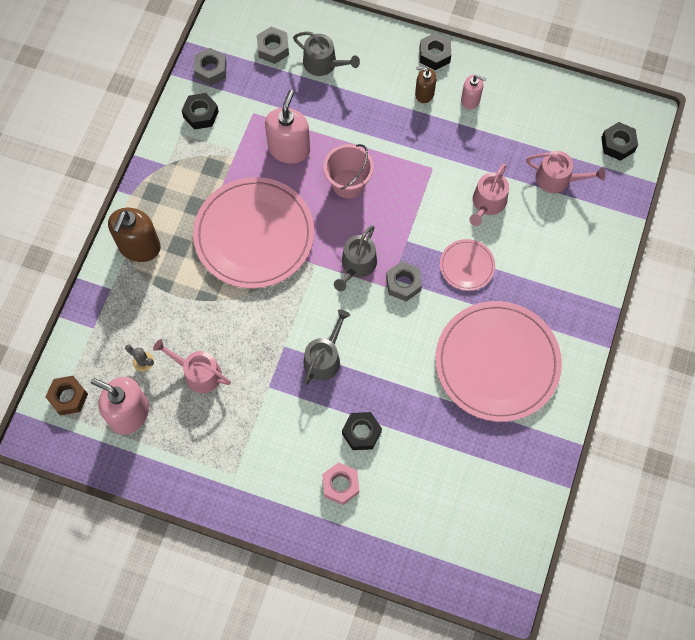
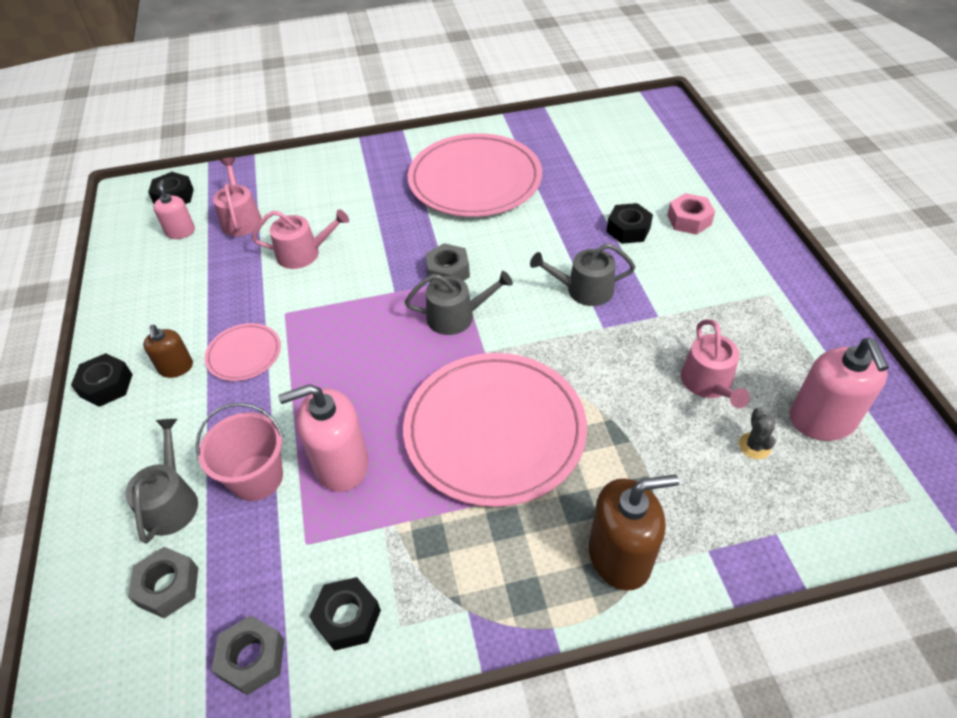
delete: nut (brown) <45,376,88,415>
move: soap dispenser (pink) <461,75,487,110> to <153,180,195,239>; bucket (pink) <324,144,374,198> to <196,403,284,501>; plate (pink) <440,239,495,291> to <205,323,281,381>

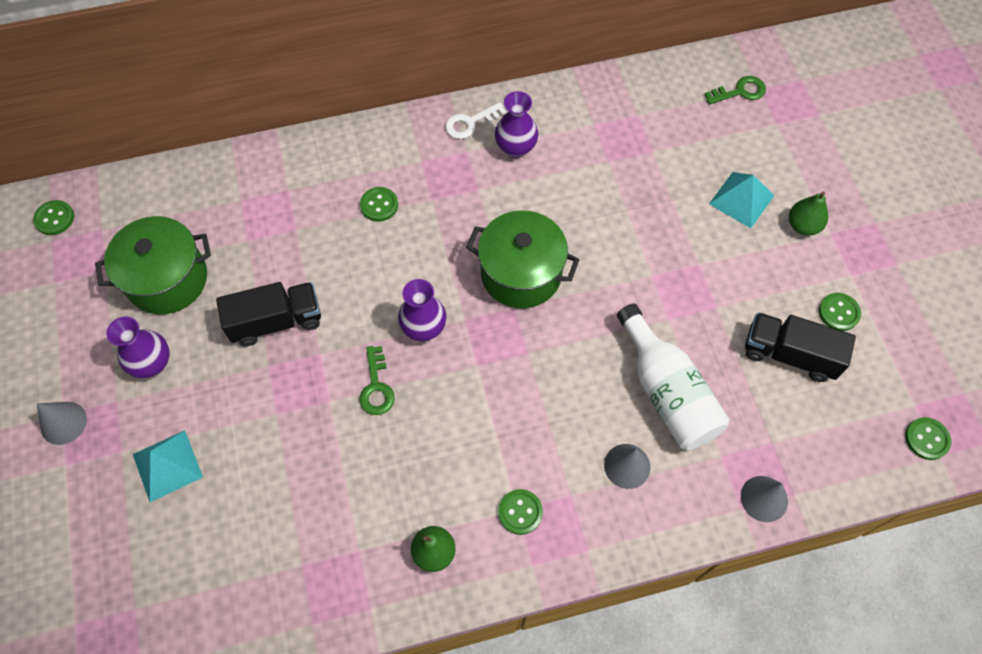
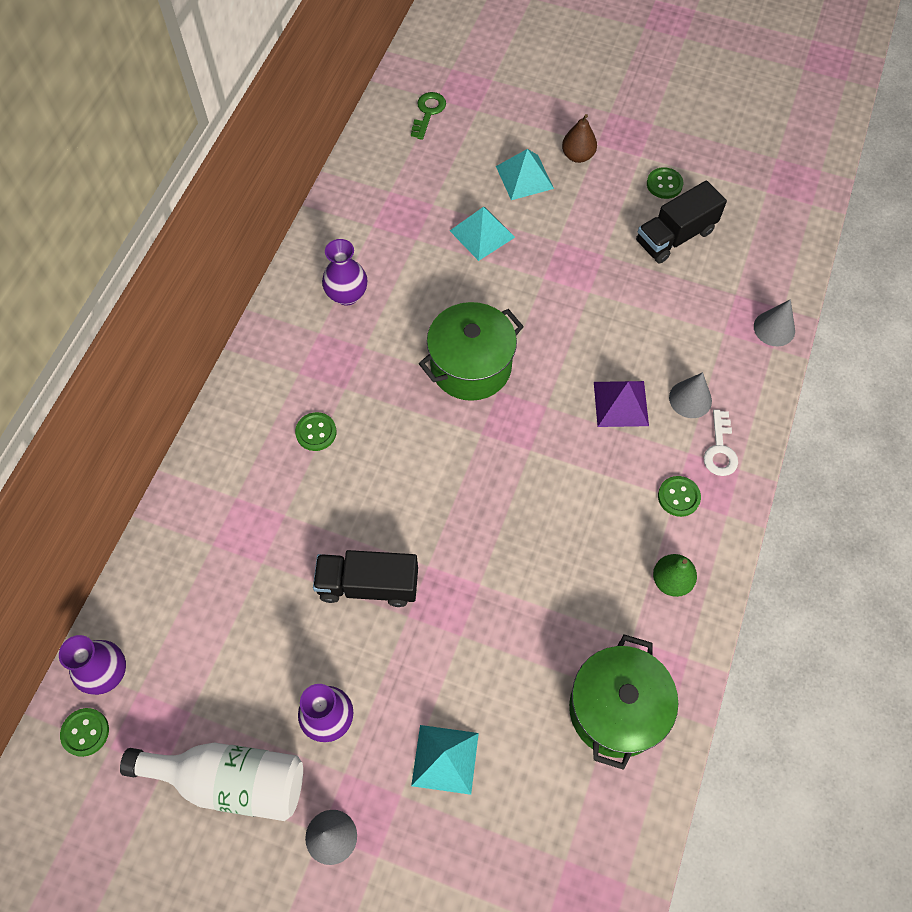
delete: key (green) <359,346,395,415>; button (green) <905,417,951,460>
insert: pyramid (turquoise) <450,207,515,261>; pyramid (purple) <594,381,649,427>
move: vase (purple) <398,279,446,341> to <59,635,126,695>; bottle (white) <617,304,729,450> to <120,743,303,821>; pot (green) <95,216,211,314> to <569,635,678,770>; key (white) <445,102,506,139> to <704,410,738,476>
recolor: pear (green) <789,192,828,235> to pear (brown) <562,114,597,163>
rotate: truck (black) <216,282,321,346> = <313,550,418,607> 105 degrees counterclockwise

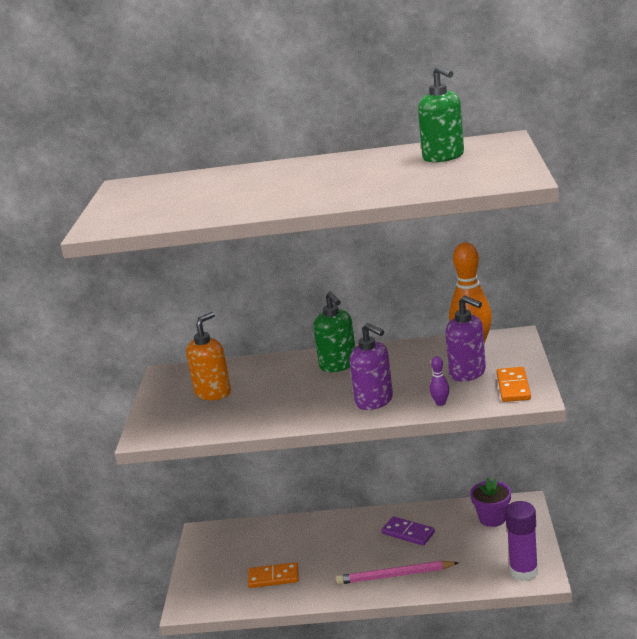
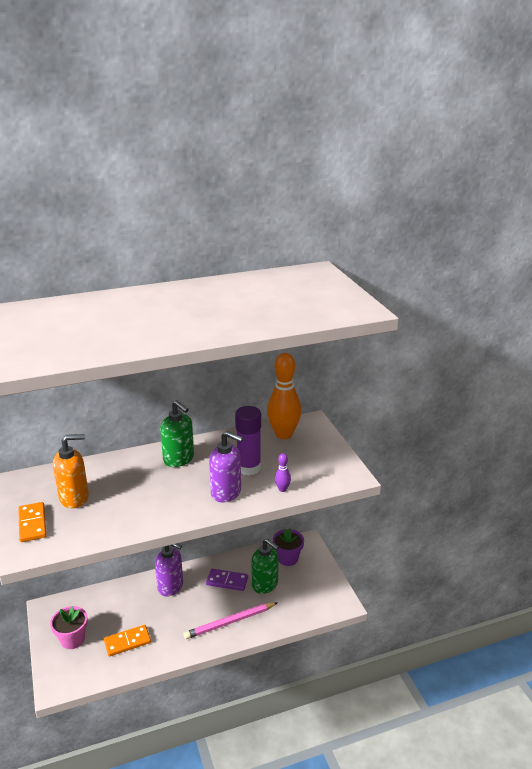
insert: flower pot (pink) <50,606,88,649>
move: domino (orange) <497,367,531,402> to <18,502,47,542>; soap dispenser (purple) <446,296,486,382> to <155,544,183,597>; glue stick (purple) <505,501,538,581> to <235,406,261,475>; soap dispenser (green) <418,65,464,162> to <251,538,279,594>
rotate: soap dispenser (orange) <186,312,231,400> = <53,434,89,508> 60 degrees clockwise

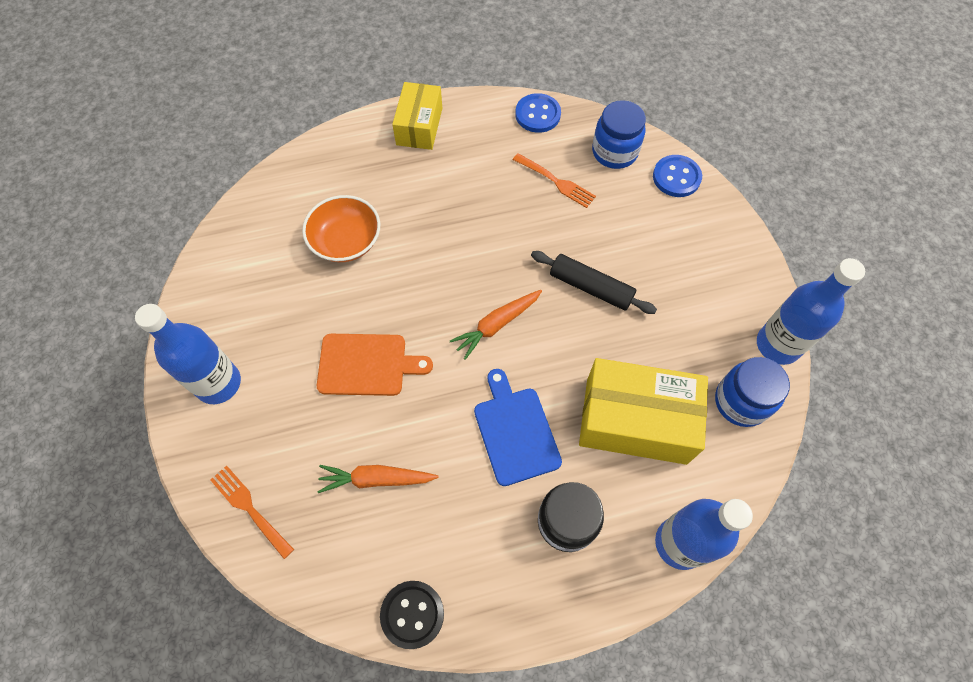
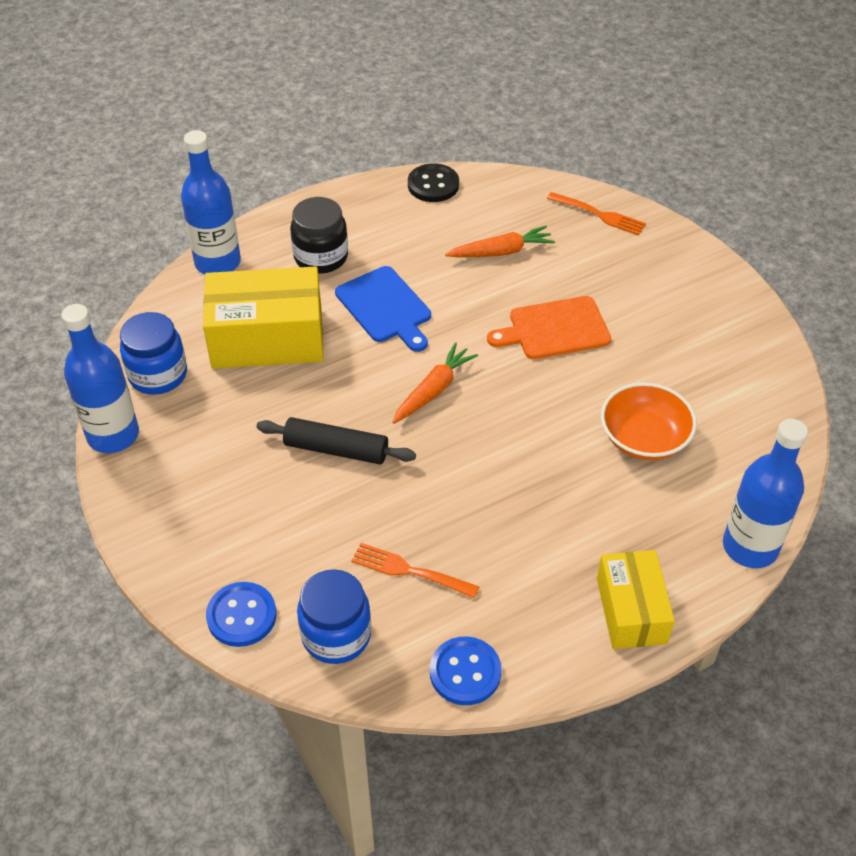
move: bottle (blue) <135,304,241,404> to <723,419,808,568>

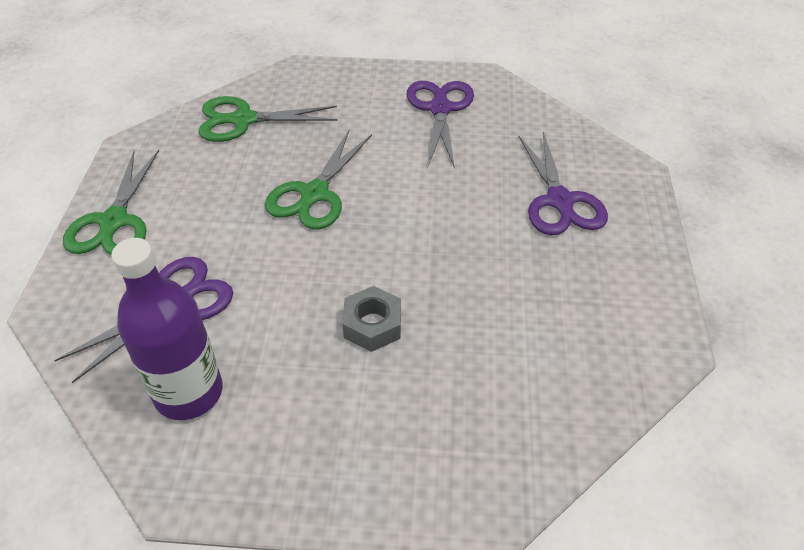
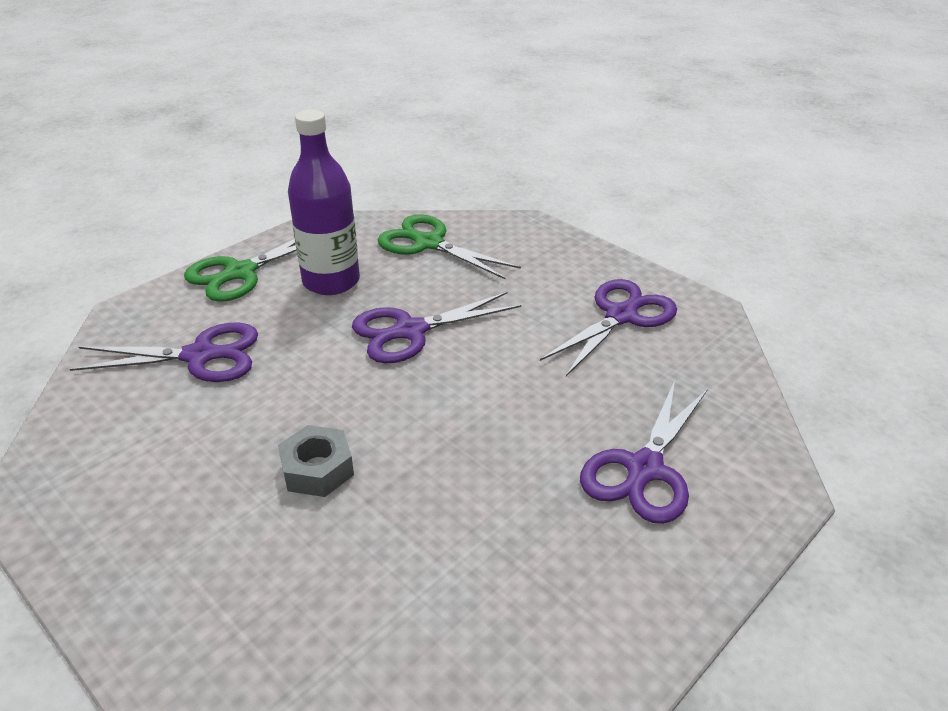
move: bottle (purple) <111,238,223,420> to <288,110,360,295>
recolor: scissors (green) <265,129,372,229> to scissors (purple) <352,292,521,363>

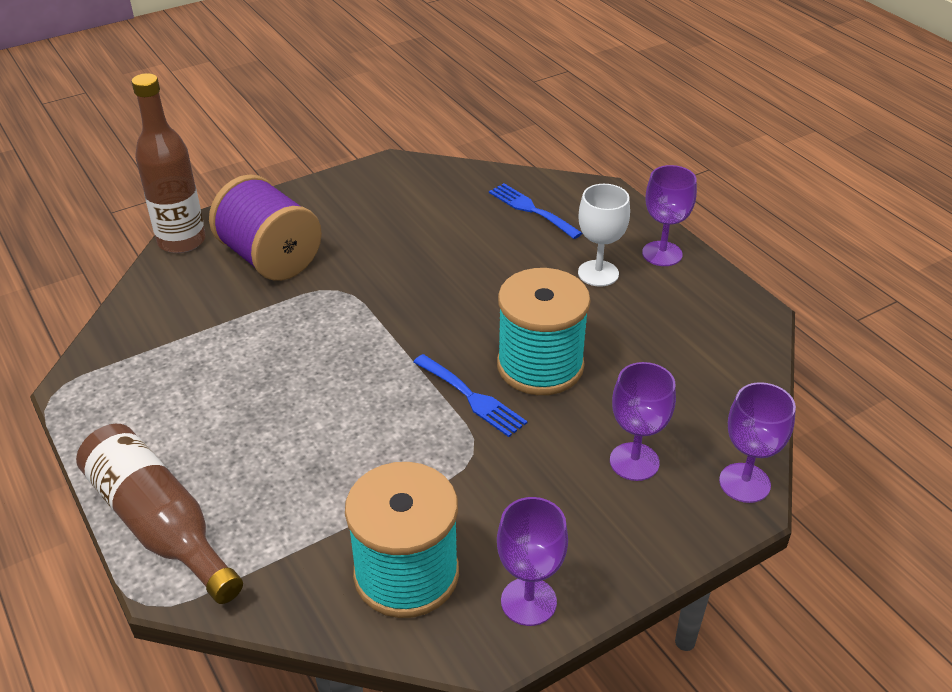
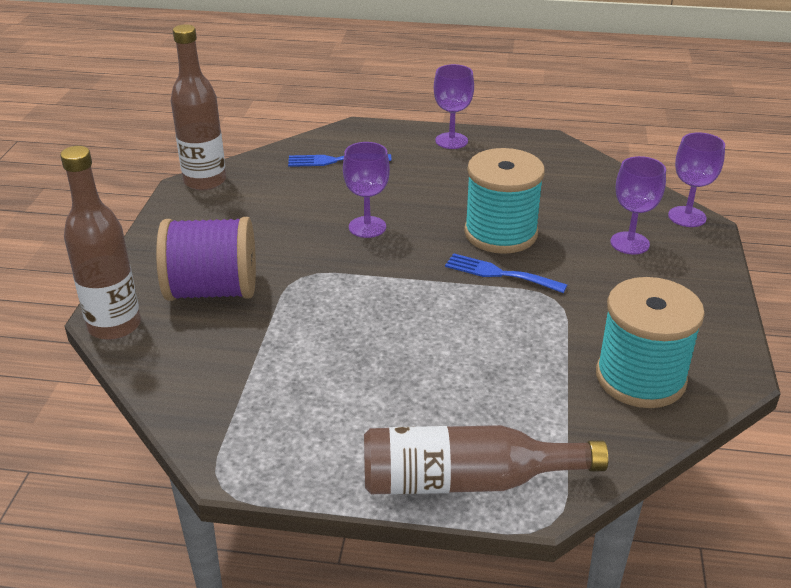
delete: goblet (white) <578,184,630,287>
insert: bottle (brown) <171,24,226,191>
move: goblet (purple) <497,497,568,626> to <343,142,390,238>
rotate: fork (blue) <413,354,527,437> = <445,253,567,293> 150 degrees counterclockwise

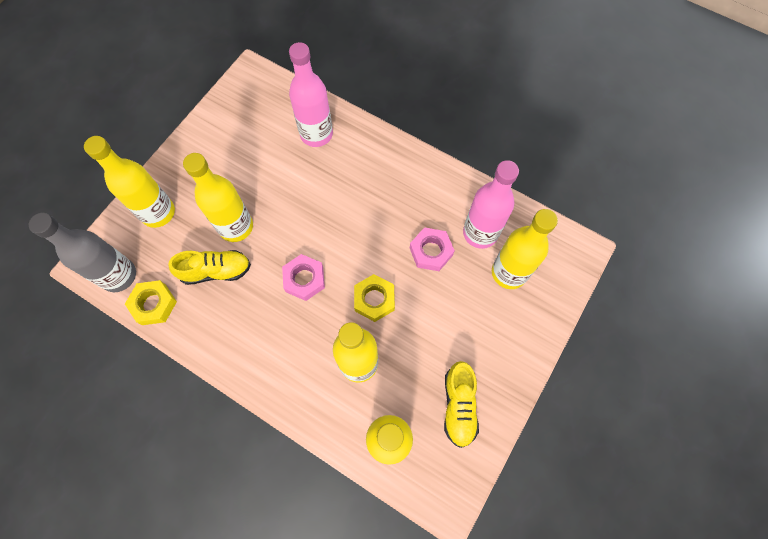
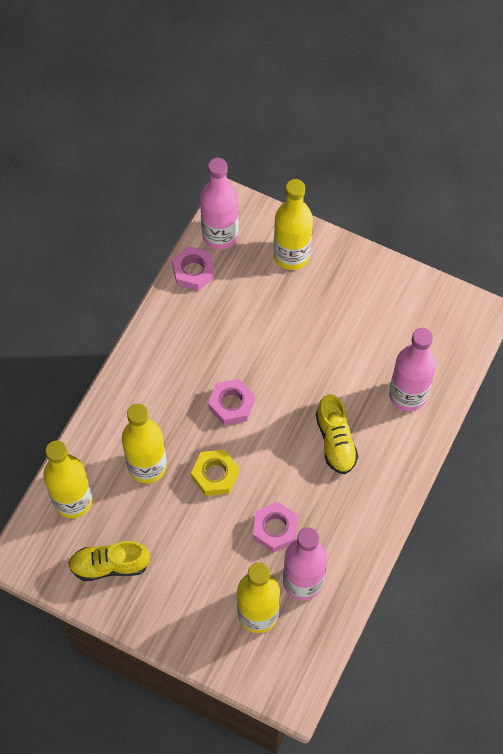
delete: bottle (yellow) <183,153,253,242>
move: shoe (yellow) <168,250,251,285> to <316,394,358,474>
recolor: nut (yellow) <125,280,177,325> to nut (pink) <172,246,215,291>; bottle (grey) <29,213,136,292> to bottle (pink) <200,158,239,250>

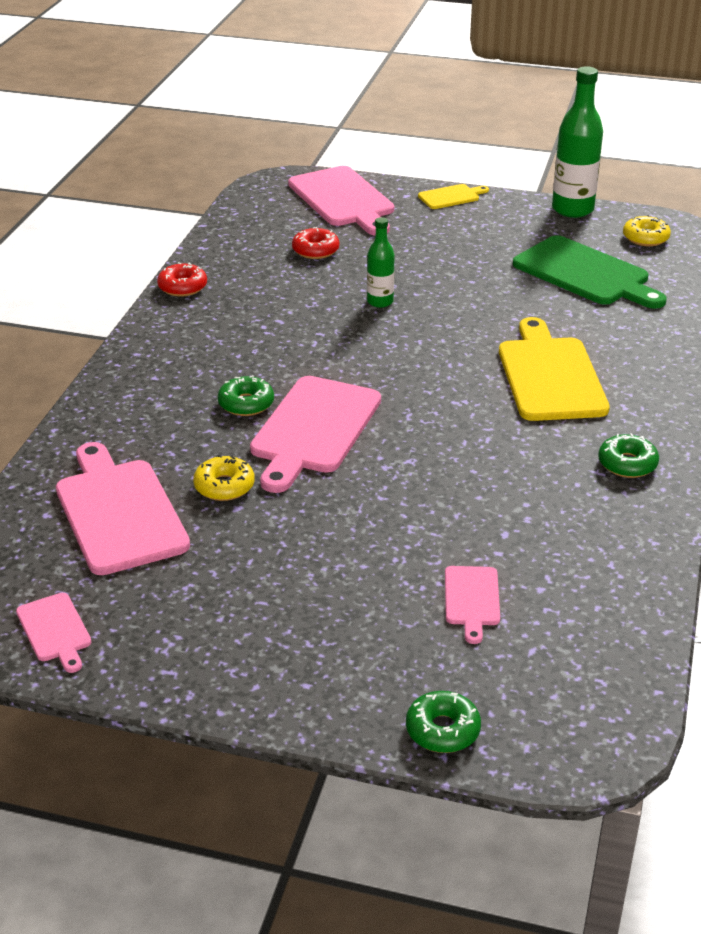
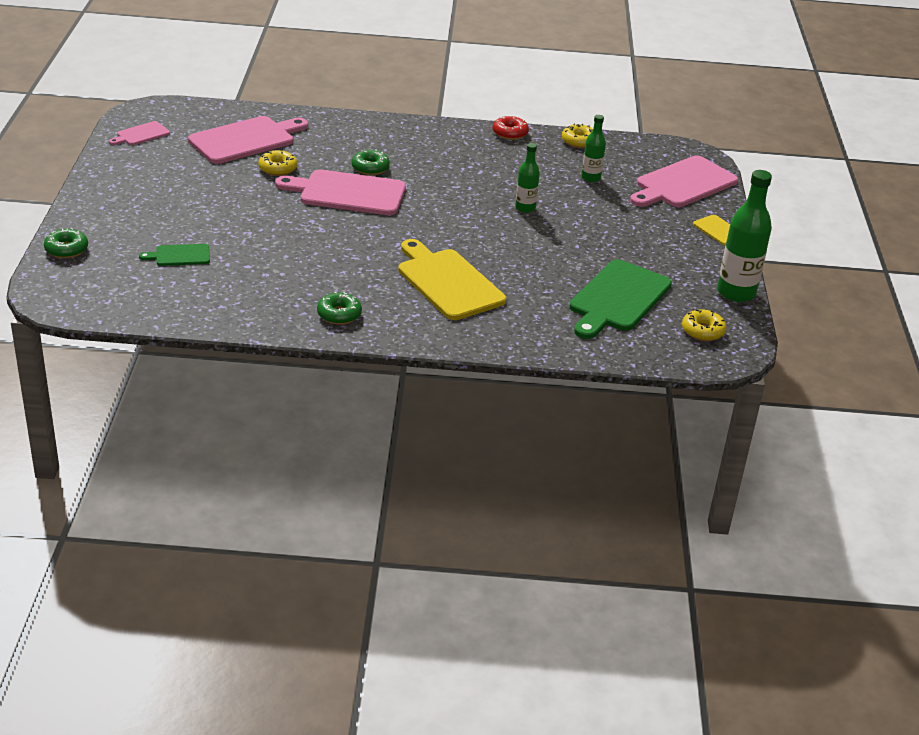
insert: donut (yellow) <562,123,593,148>
replace: donut (red) <292,227,339,259> to bottle (green) <581,115,606,182>
recolor: cutting board (pink) <445,566,500,644> to cutting board (green) <139,244,210,266>
rotate: cutting board (yellow) <499,317,610,421> = <398,239,506,320> 105 degrees counterclockwise

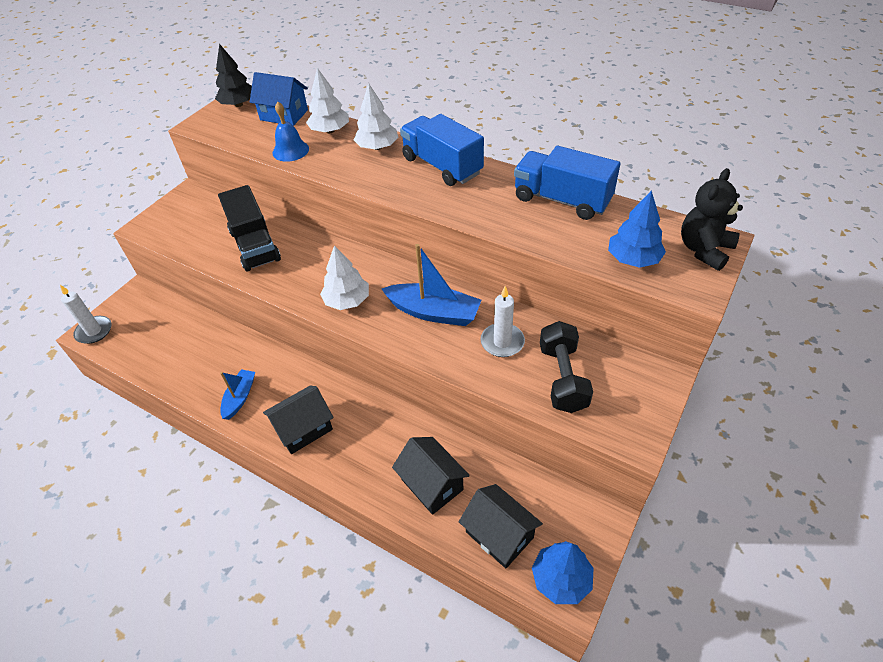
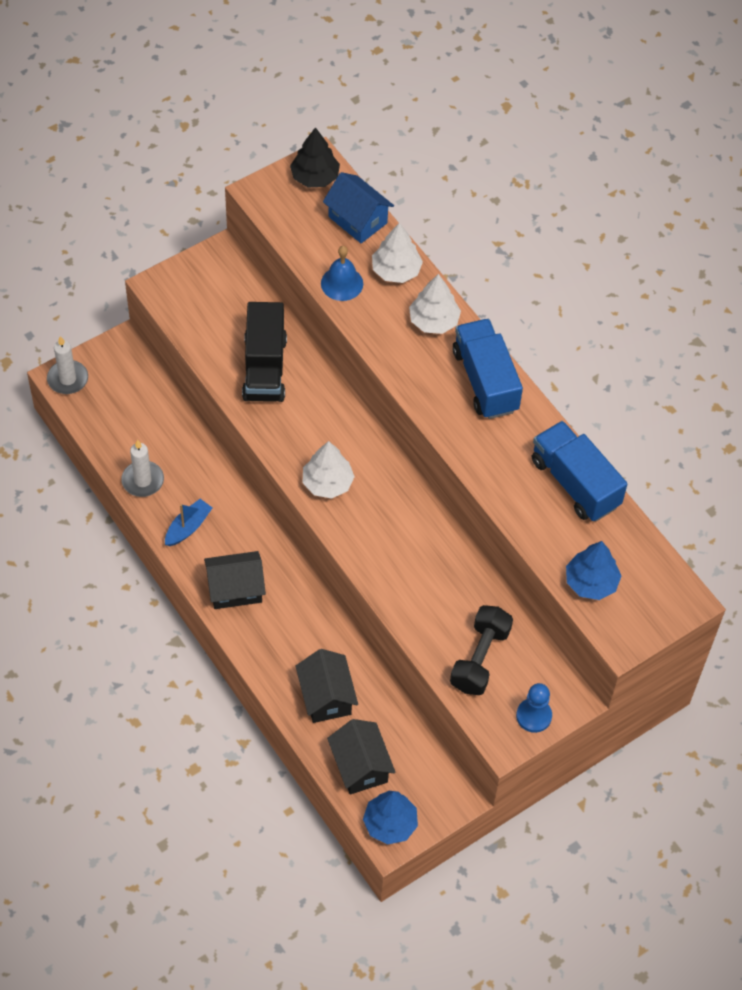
delete: boat (blue) <382,244,482,326>; teddy bear (black) <681,168,743,271>
insert: pawn (blue) <516,683,552,733>
move: candle (white) <480,286,525,357> to <121,440,164,497>

